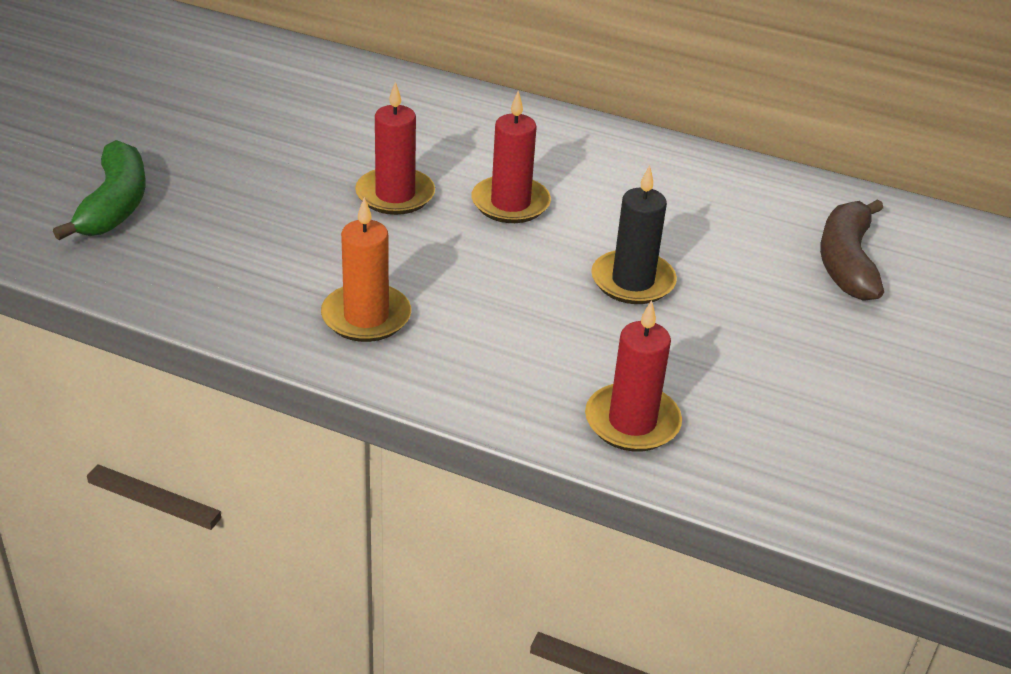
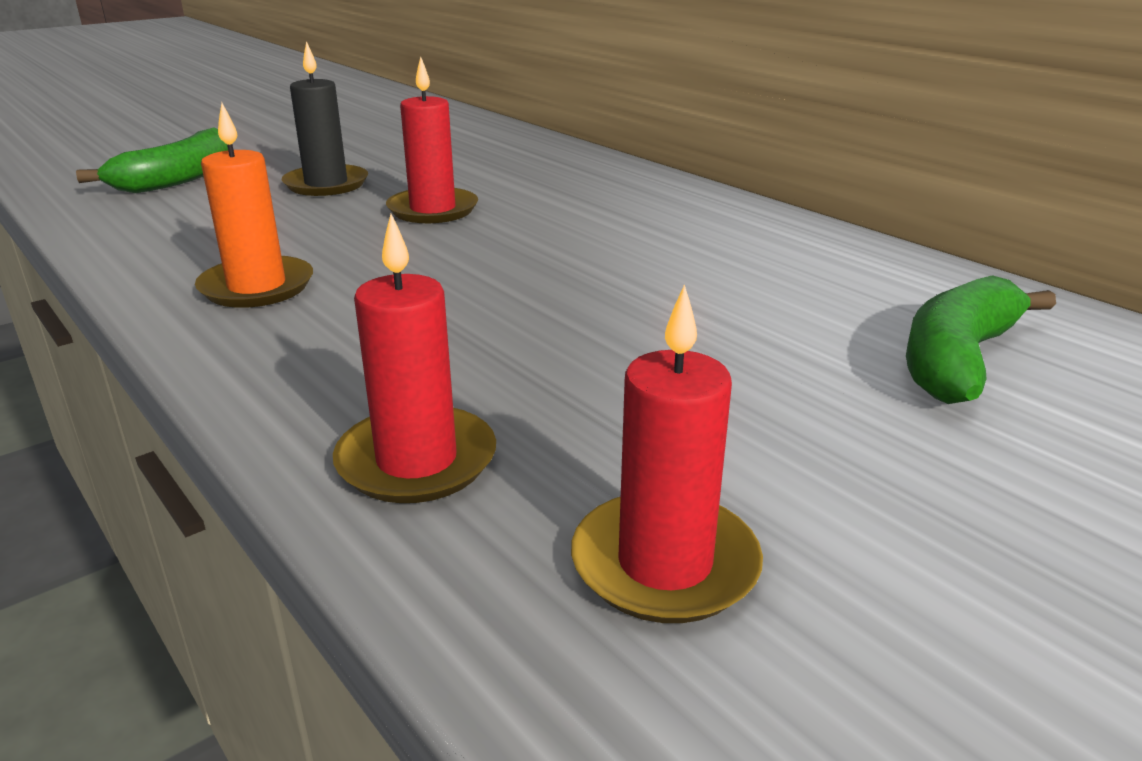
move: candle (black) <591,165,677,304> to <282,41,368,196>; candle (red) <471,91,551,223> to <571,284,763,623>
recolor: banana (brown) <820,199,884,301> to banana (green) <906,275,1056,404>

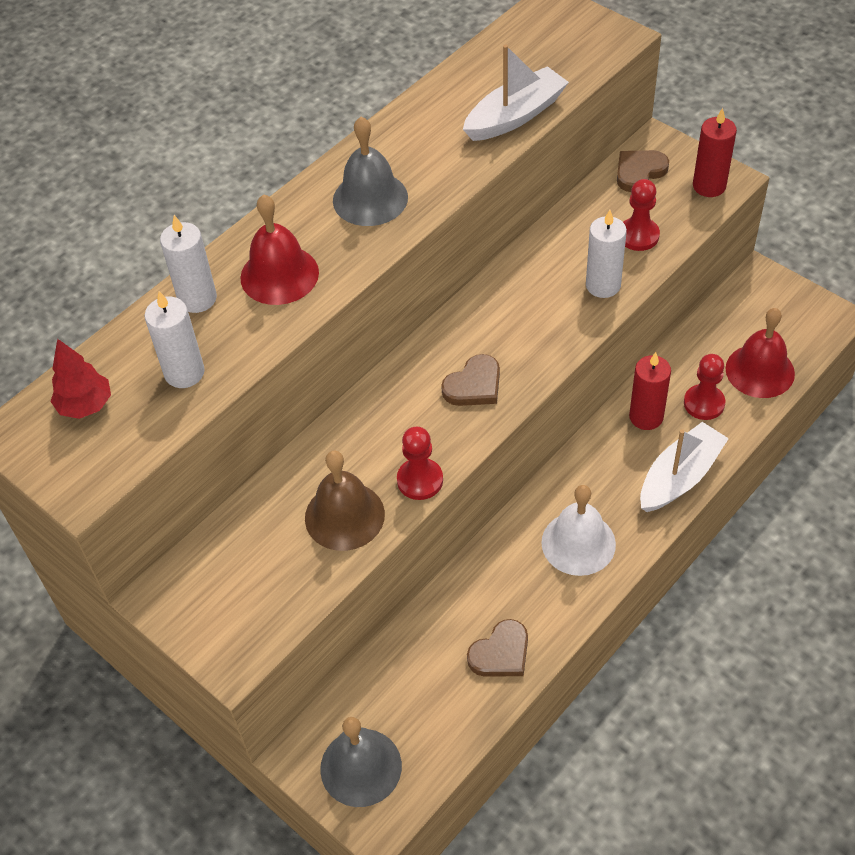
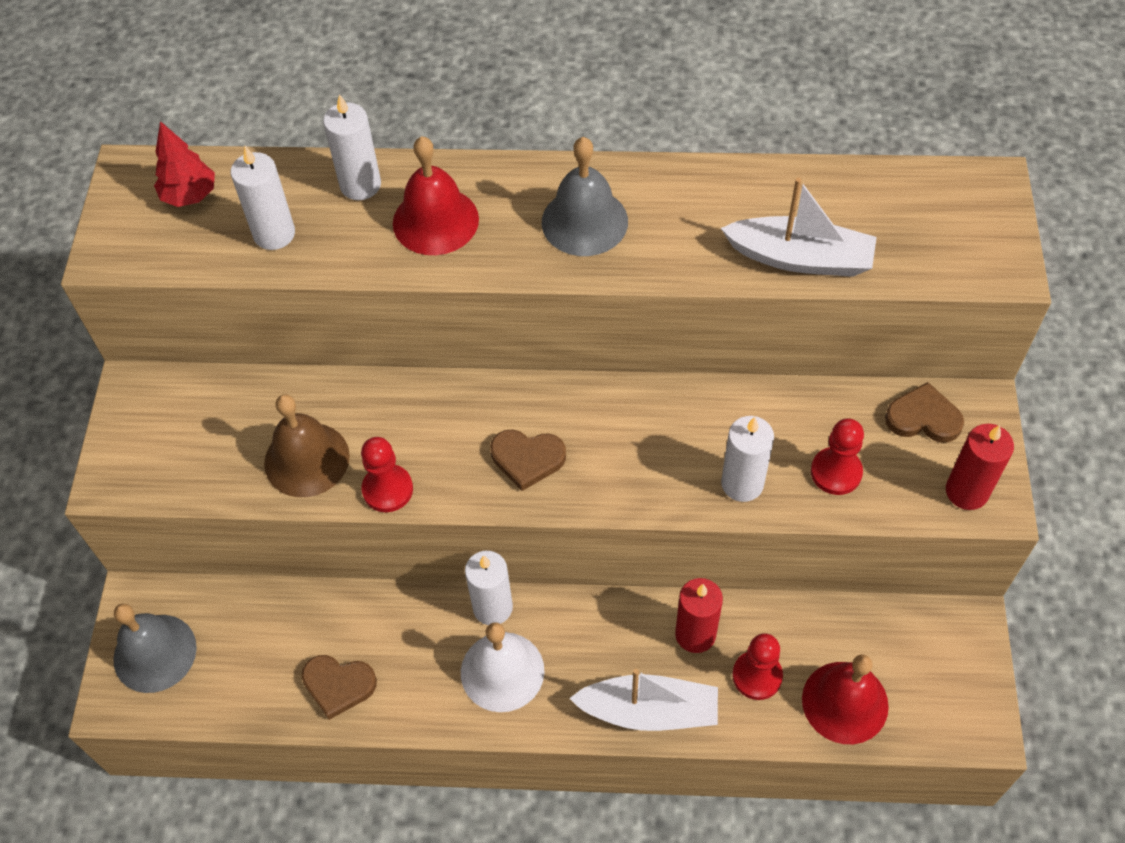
insert: candle (white) <465,551,513,625>

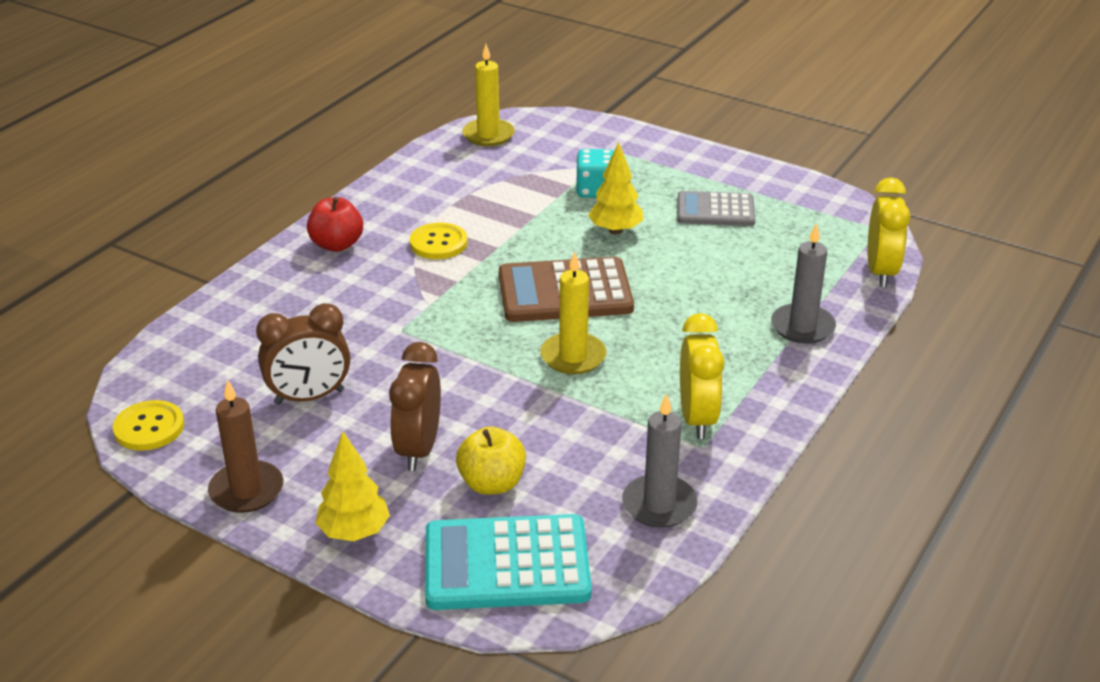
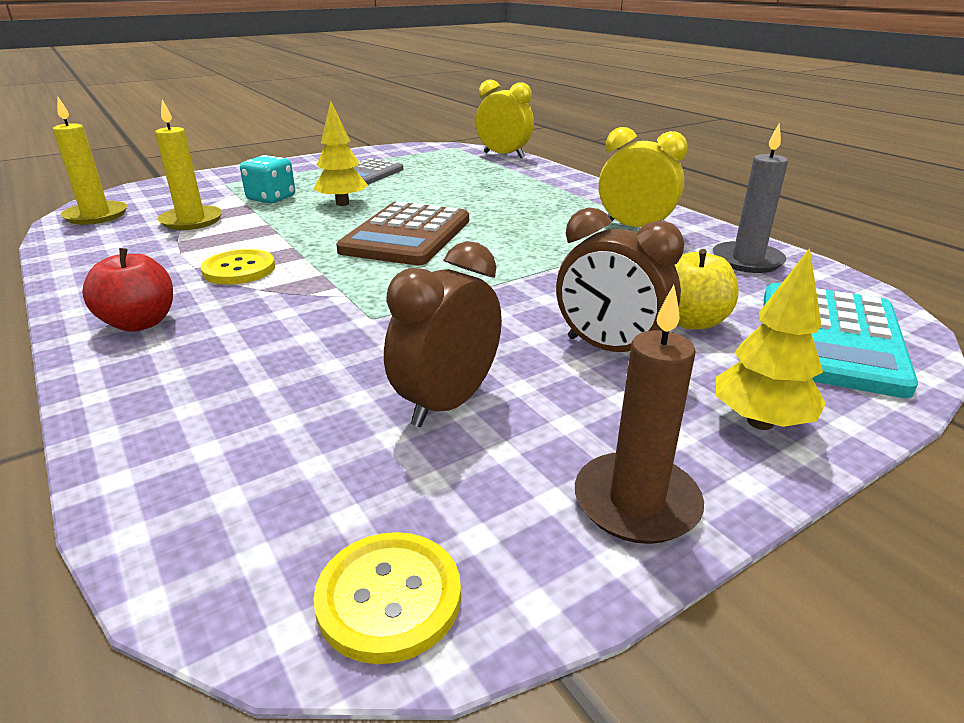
delete: candle (grey) <771,223,836,344>
move: candle (yellow) <540,252,606,374> to <155,100,222,230>
rotate: clock (brown) <256,303,350,405> = <384,241,502,427> 150 degrees counterclockwise

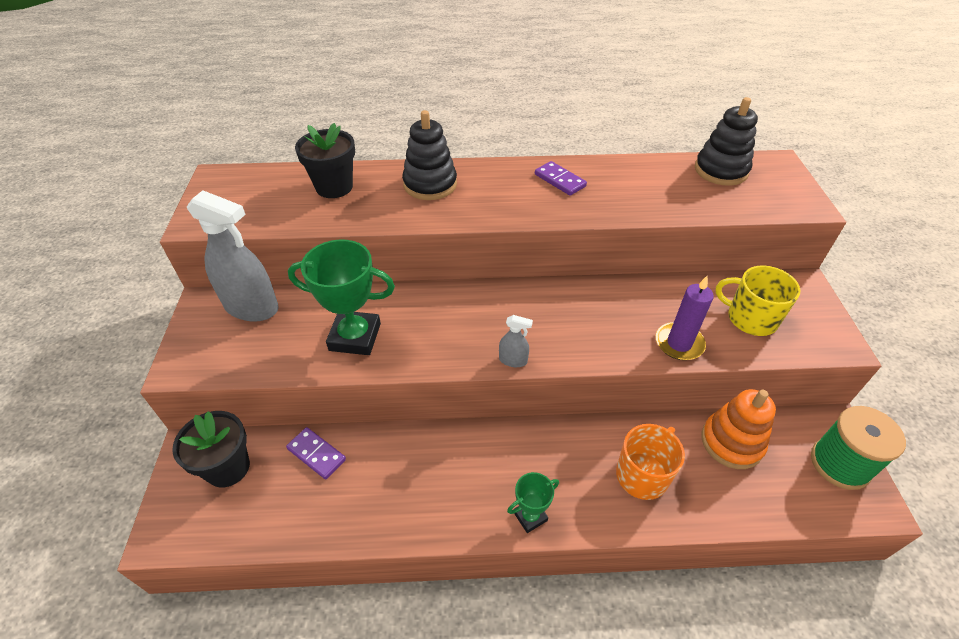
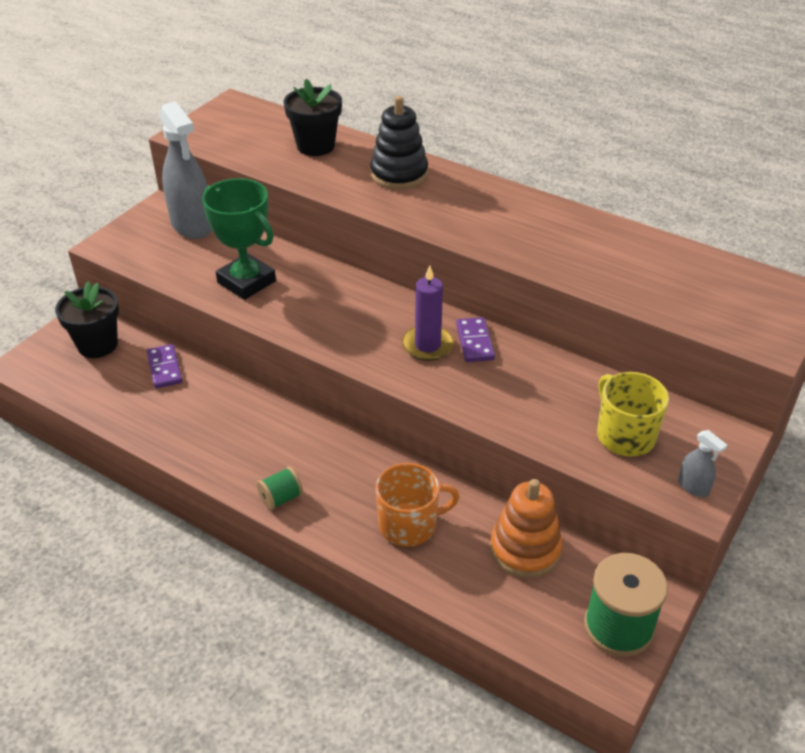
delete: stacking toy (black) <695,97,758,186>
move: candle (purple) <656,276,714,360> to <402,265,454,361>; domino (purple) <535,161,587,196> to <456,317,495,362>; spray bottle (grey) <499,315,533,367> to <678,430,727,497>
replace: trophy (green) <507,472,559,533> to spool (green) <257,467,303,510>

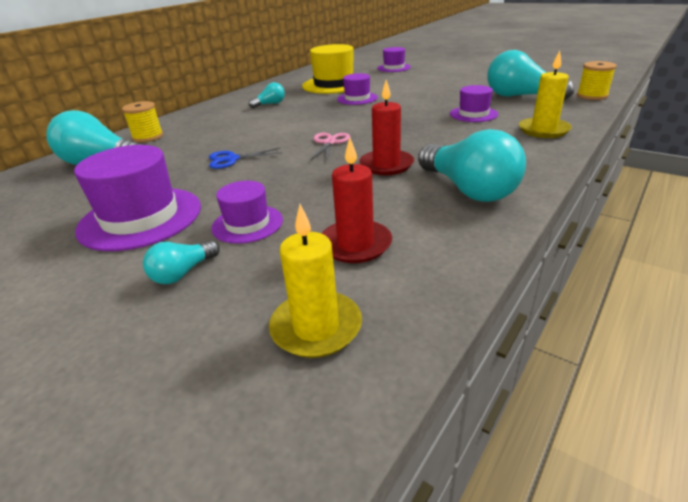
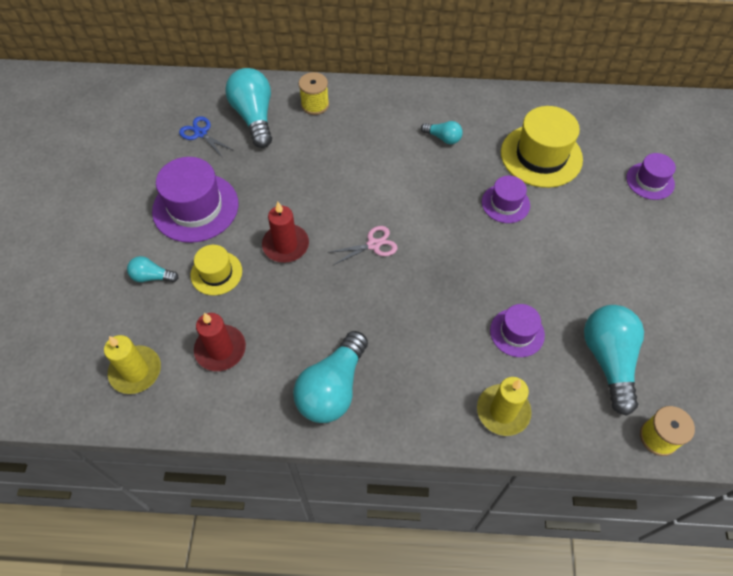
move: scissors (blue) <209,148,282,169> to <179,116,234,158>; candle (red) <359,80,414,175> to <262,202,309,263>
recolor: hat (purple) <211,181,283,244> to hat (yellow) <190,245,242,295>

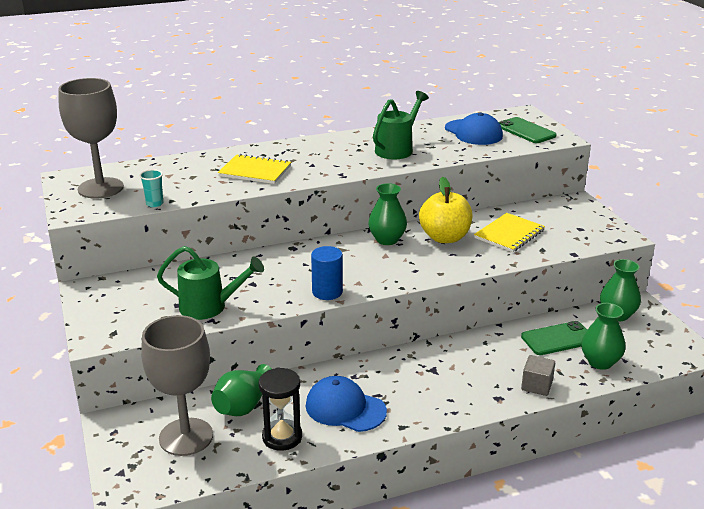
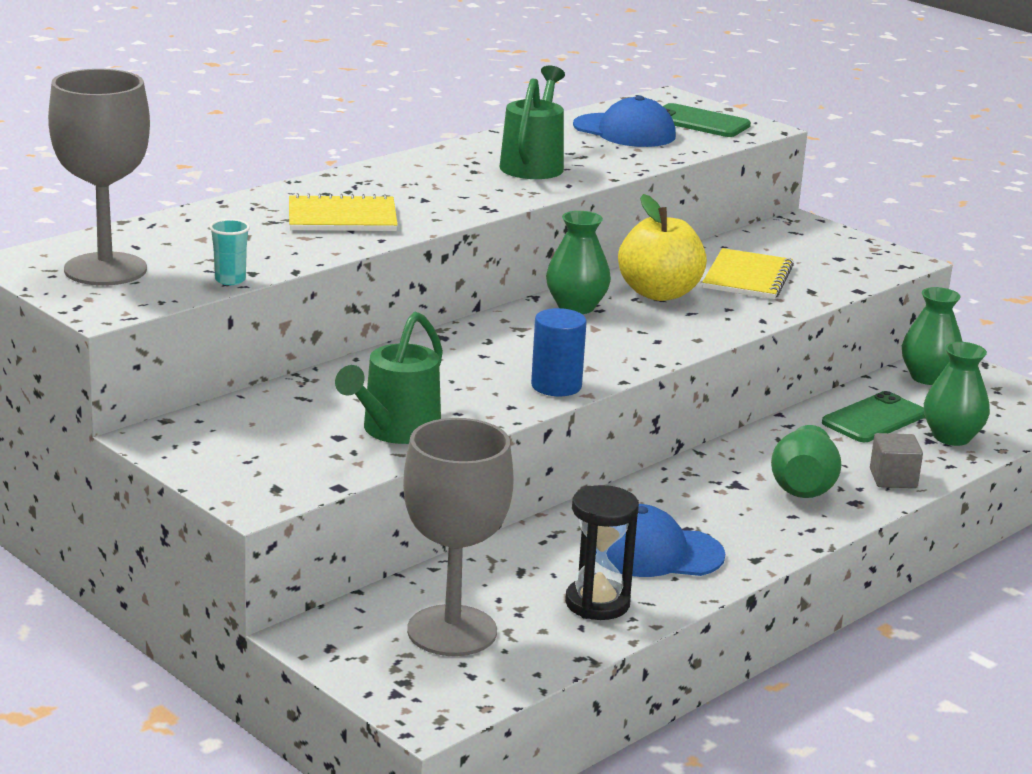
move: vase (green) <211,364,272,416> to <771,425,841,498>
rotate: watering can (green) <157,246,264,320> = <335,312,443,444> 135 degrees clockwise

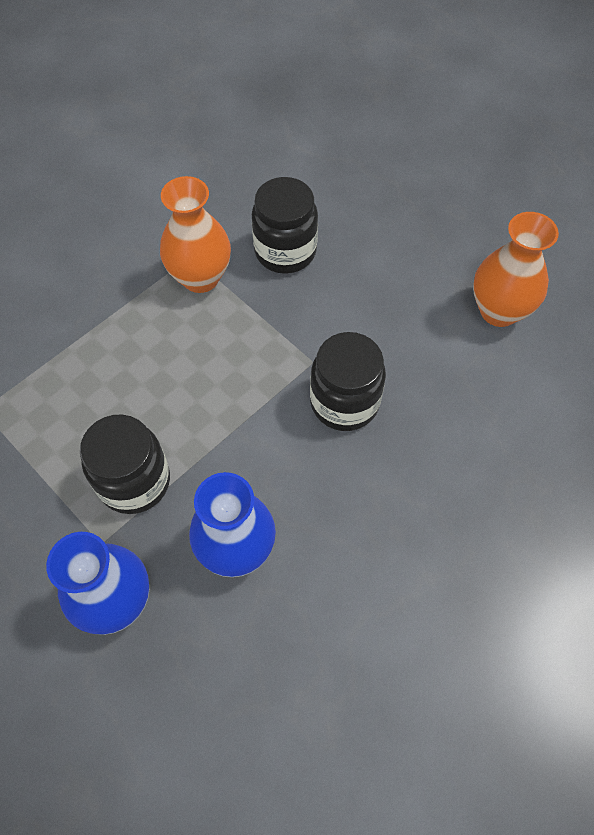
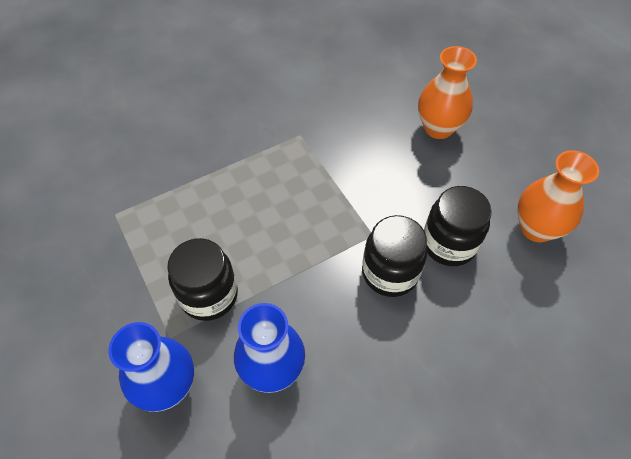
move: vase (orange) <160,176,231,293> to <418,46,477,139>; jar (black) <252,177,318,274> to <424,186,492,266>

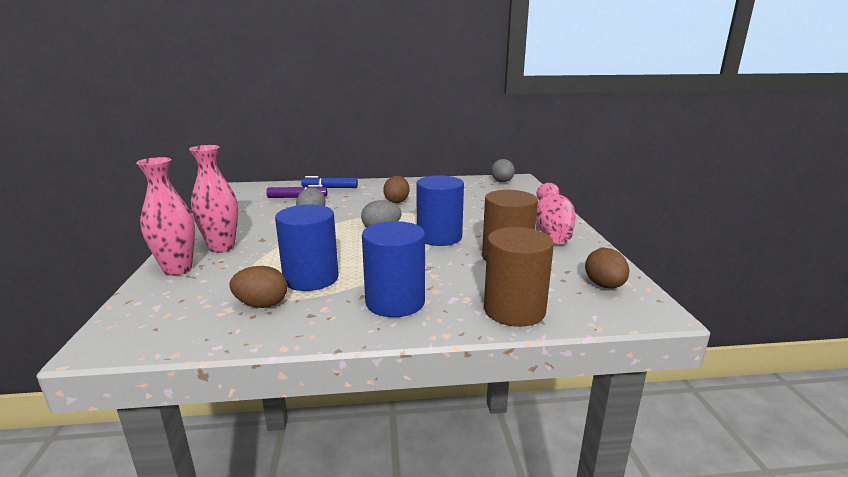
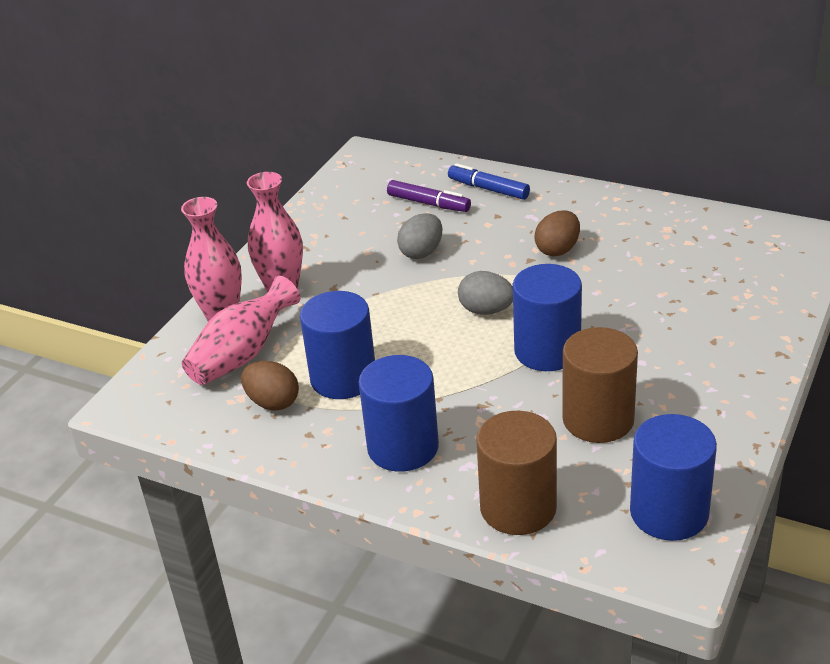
delete: egg (grey) <491,159,515,182>
move: vase (pink) <536,183,576,244> to <182,276,300,385>
replace: egg (brown) <585,248,630,288> to cylinder (blue) <630,414,717,541>

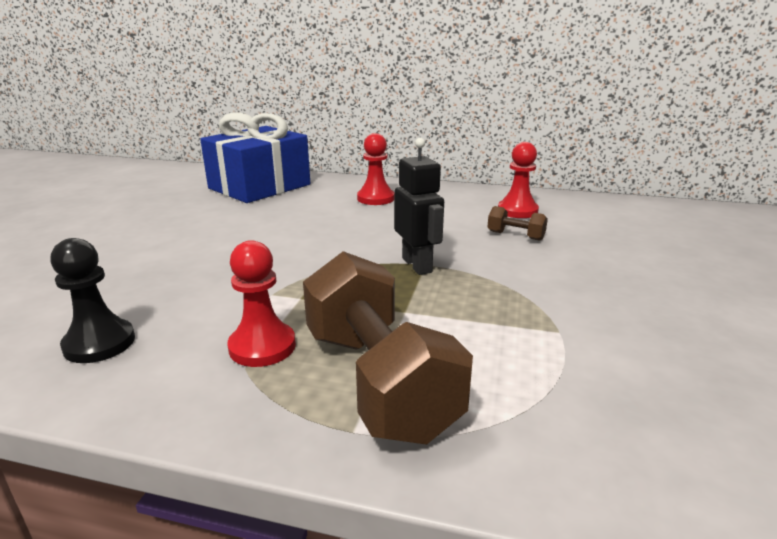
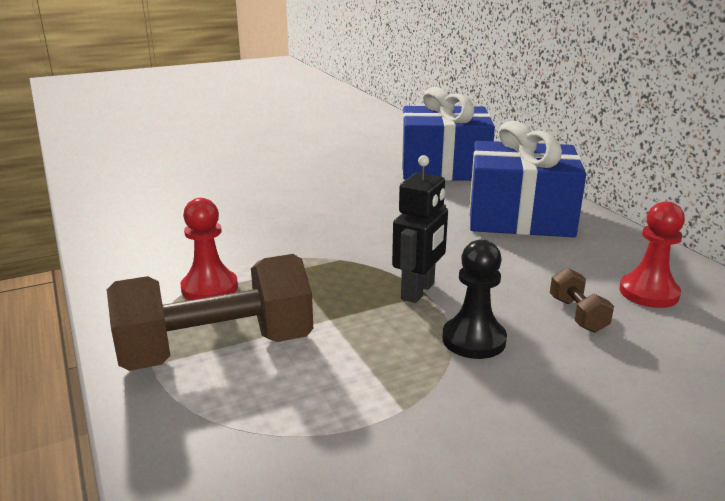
move: pawn (black) <51,238,135,363> to <442,239,507,359>
replace: pawn (red) <357,133,394,205> to gift (blue) <469,121,586,237>
rotate: dumbbell (brown) <303,251,473,445> = <107,254,313,371> 45 degrees clockwise

